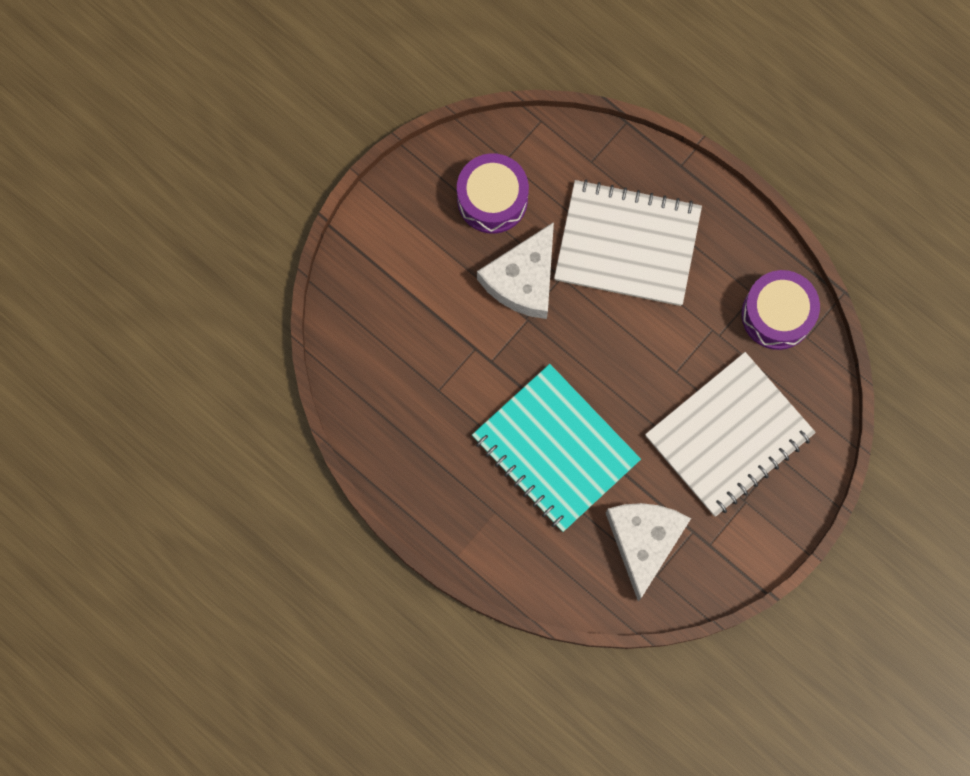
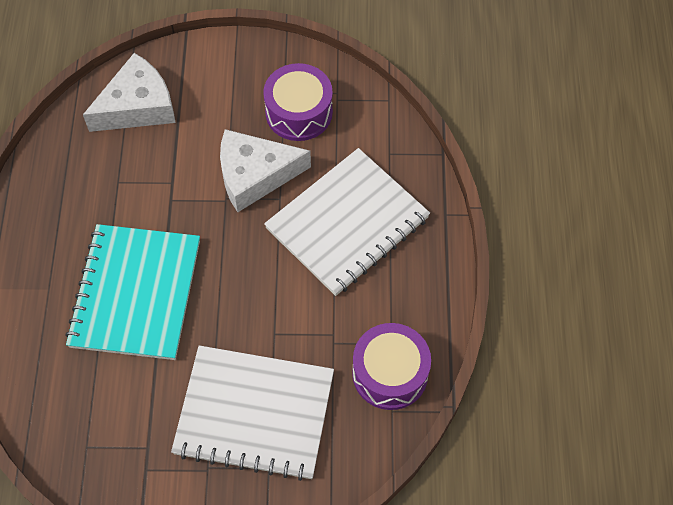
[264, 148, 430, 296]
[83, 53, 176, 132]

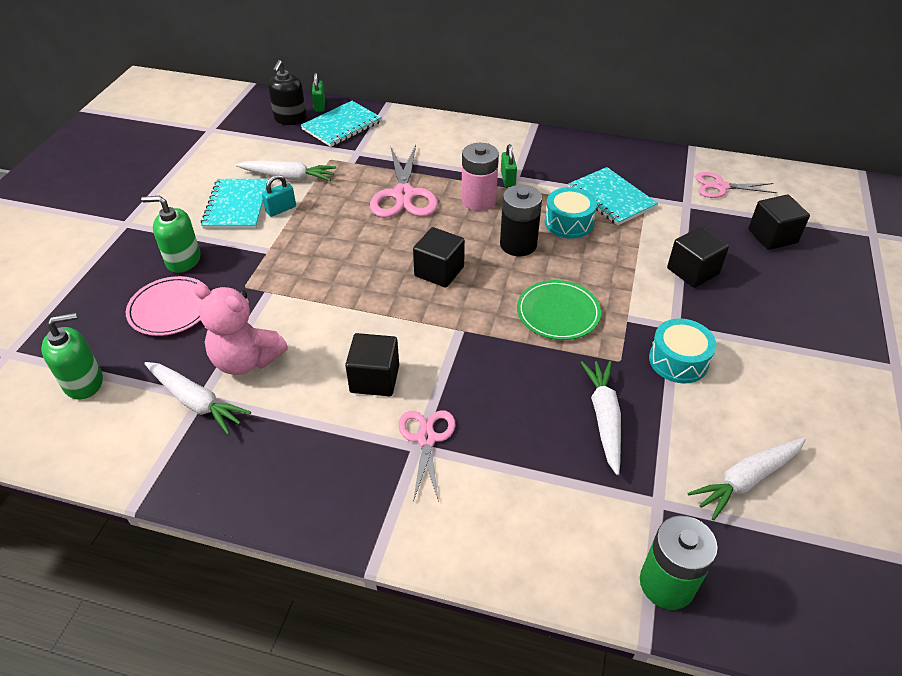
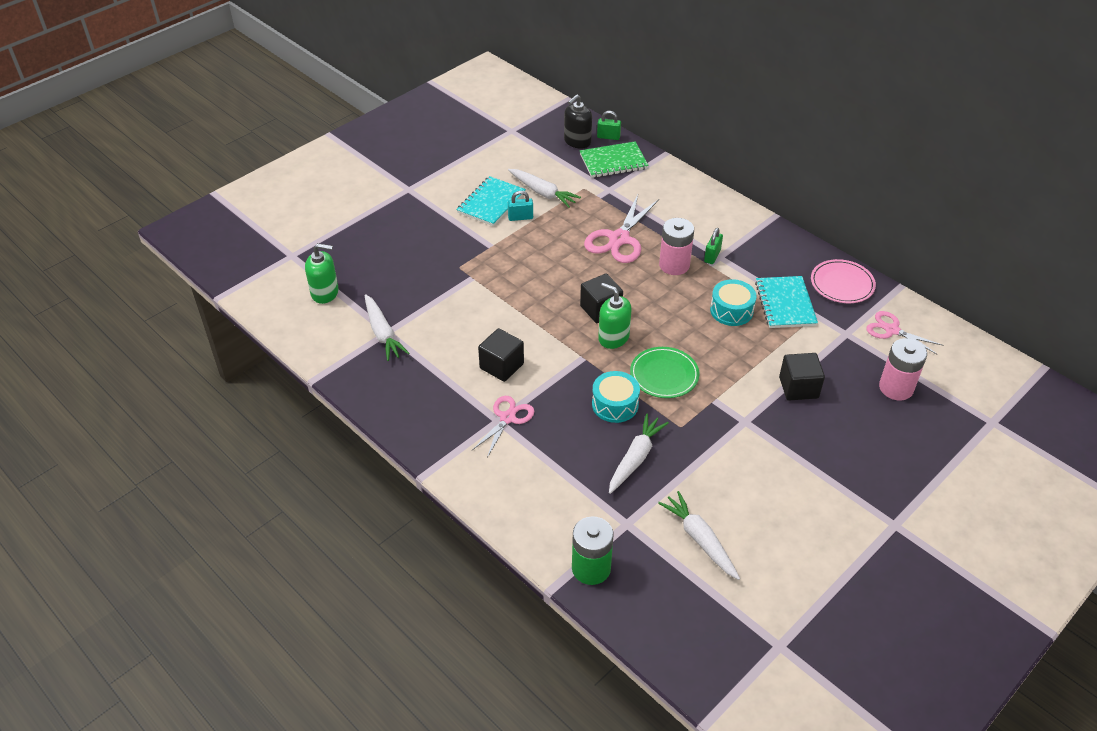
[597, 111, 621, 140]
[580, 141, 649, 178]
[500, 185, 542, 256] (first image)
[879, 338, 927, 400]
[598, 283, 632, 349]
[811, 259, 876, 303]
[193, 283, 288, 375] (first image)
[592, 371, 640, 423]
[658, 491, 740, 580]

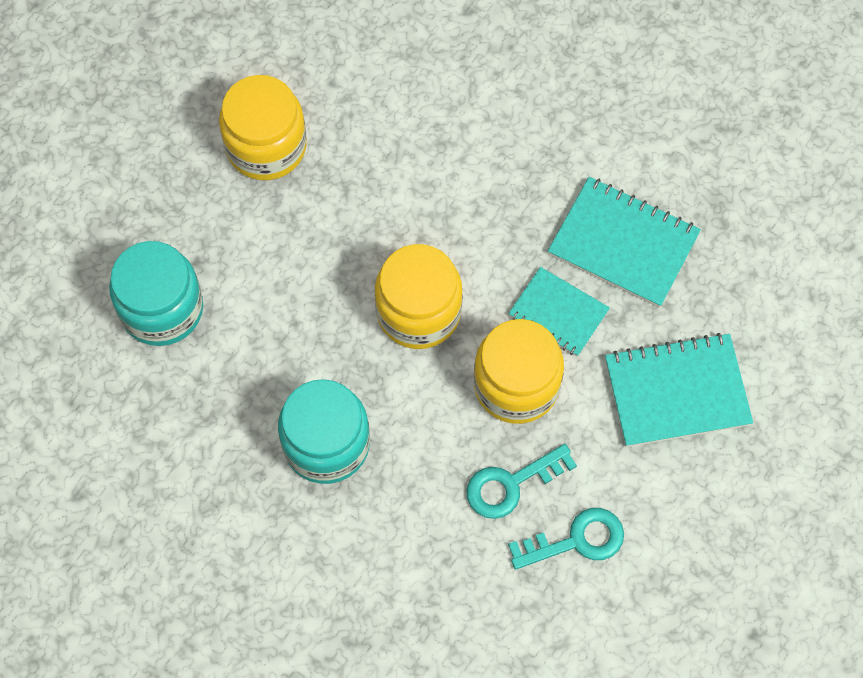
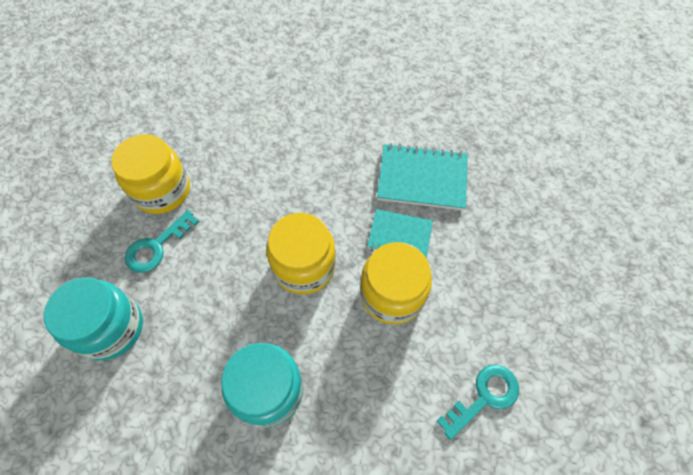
[605, 333, 753, 447] (first image)
[125, 210, 199, 273]

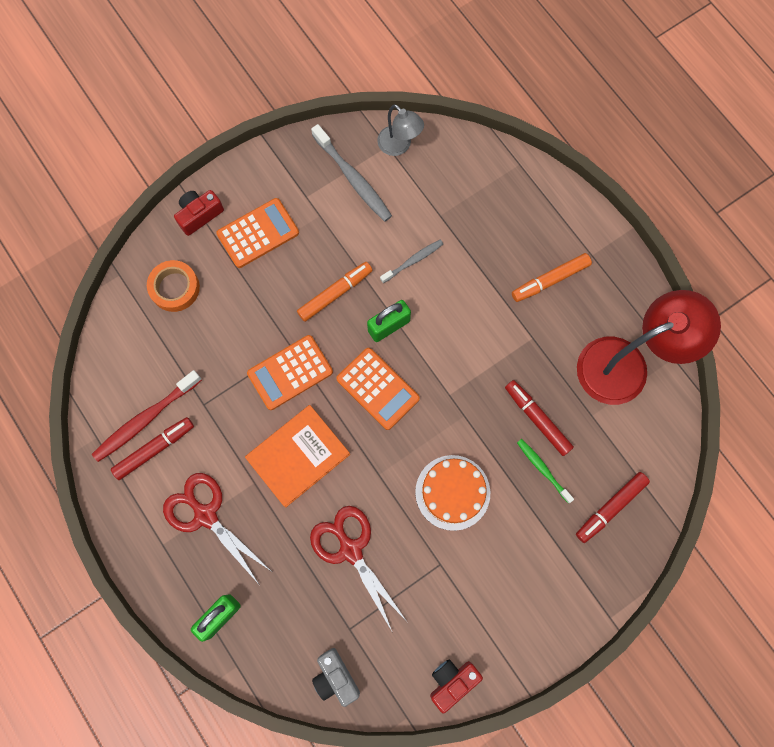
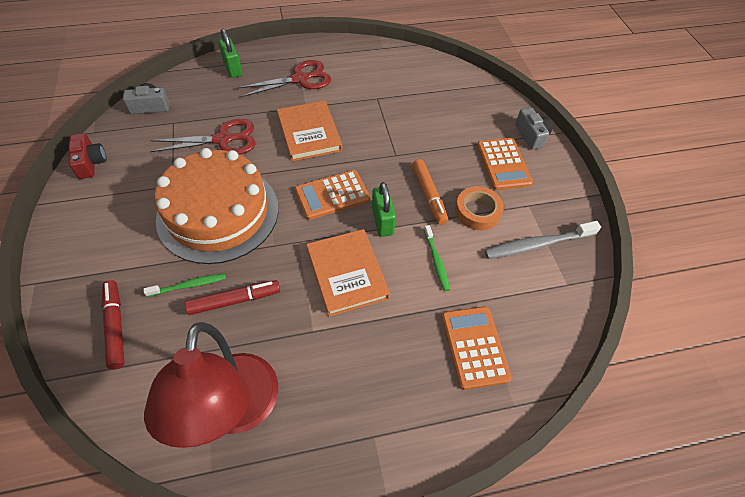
[377, 104, 424, 156] (first image)
[515, 108, 552, 150]
[424, 225, 450, 291]
[512, 253, 592, 302] (first image)
[455, 186, 504, 230]
[442, 306, 512, 390]
[92, 370, 202, 462] (first image)
[111, 417, 194, 480] (first image)
[154, 148, 279, 264]
[306, 229, 390, 317]

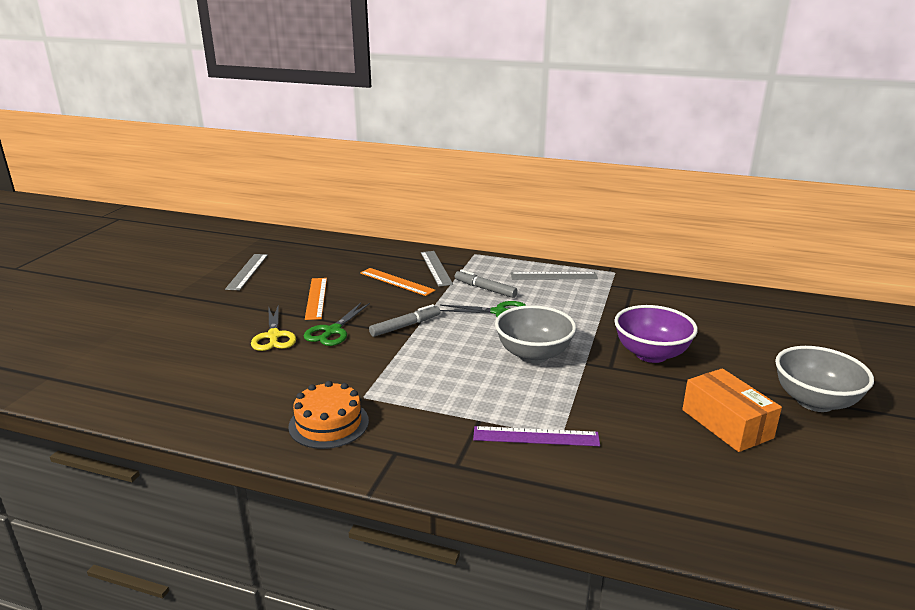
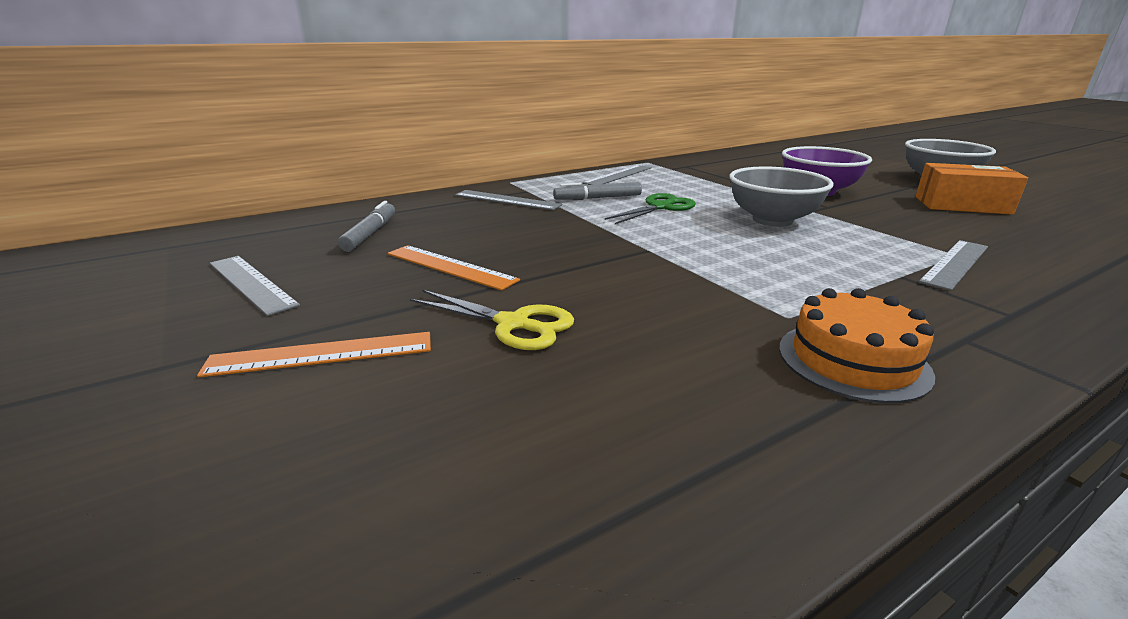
[197, 332, 431, 377]
[304, 303, 370, 346] (first image)
[338, 201, 395, 252]
[919, 240, 988, 291]

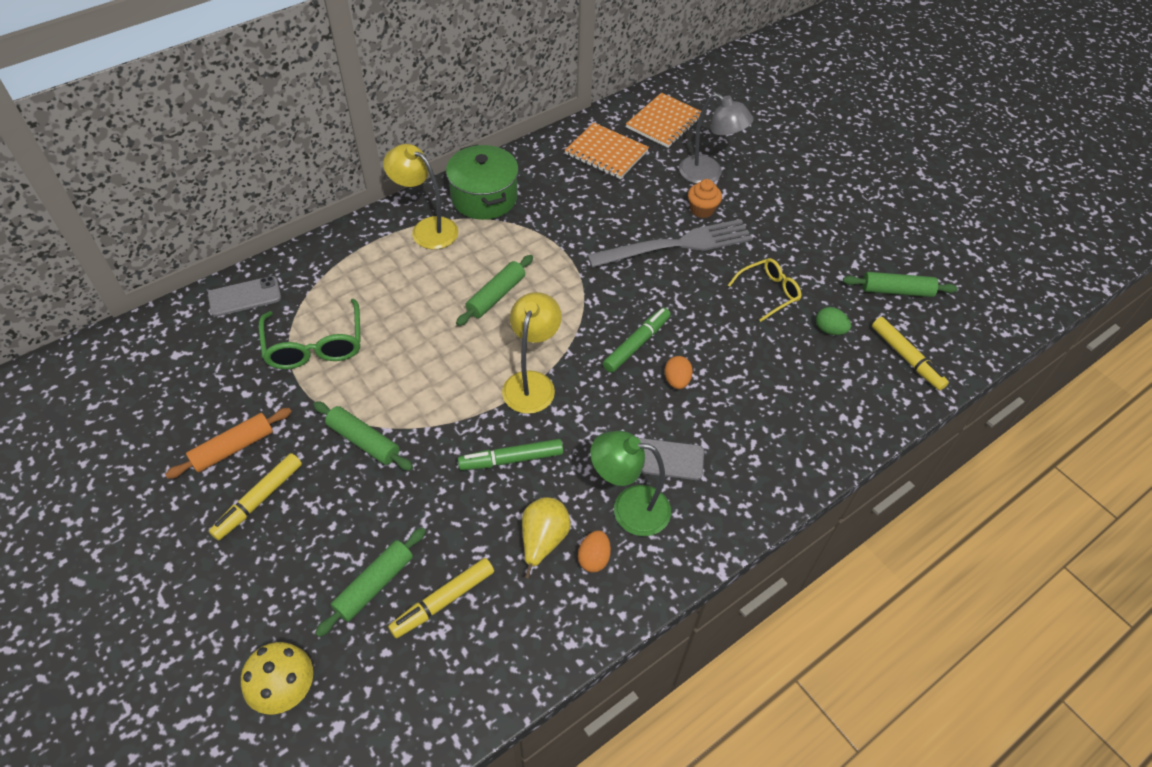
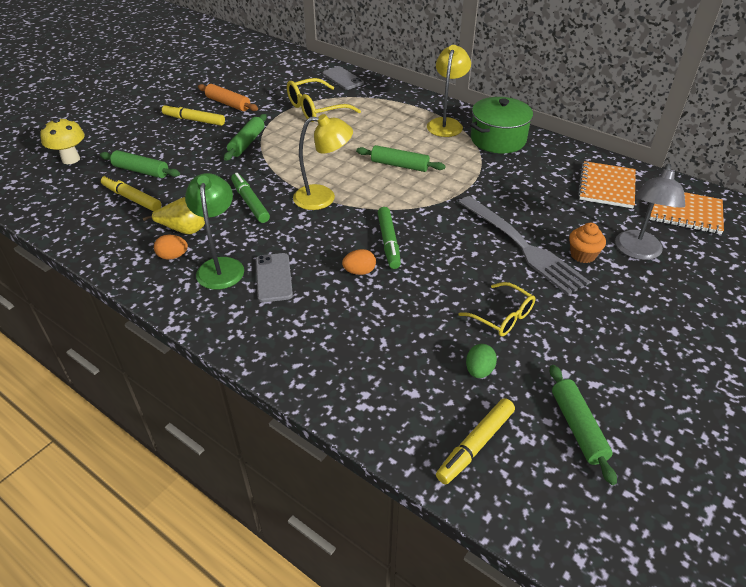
[287, 78, 361, 122]
[378, 207, 401, 269]

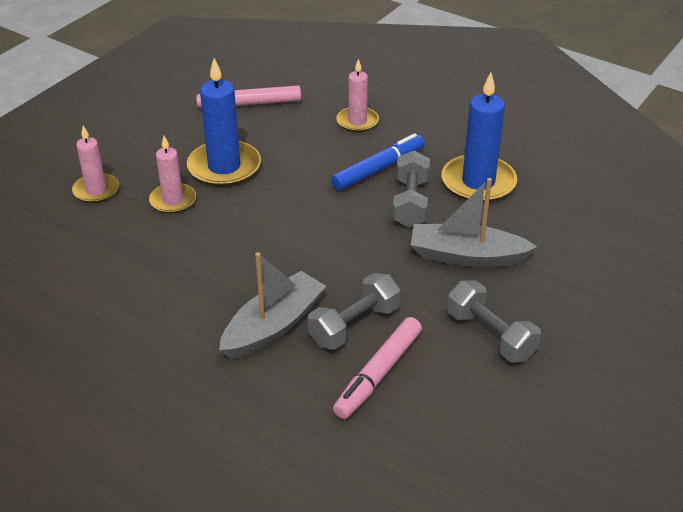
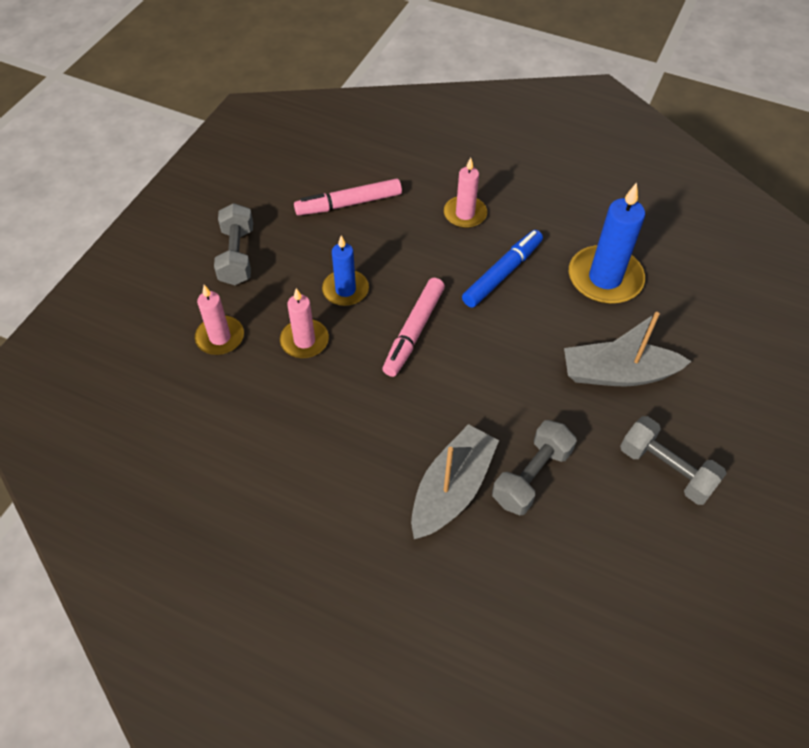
[322, 236, 369, 306]
[214, 203, 253, 285]
[382, 278, 445, 377]

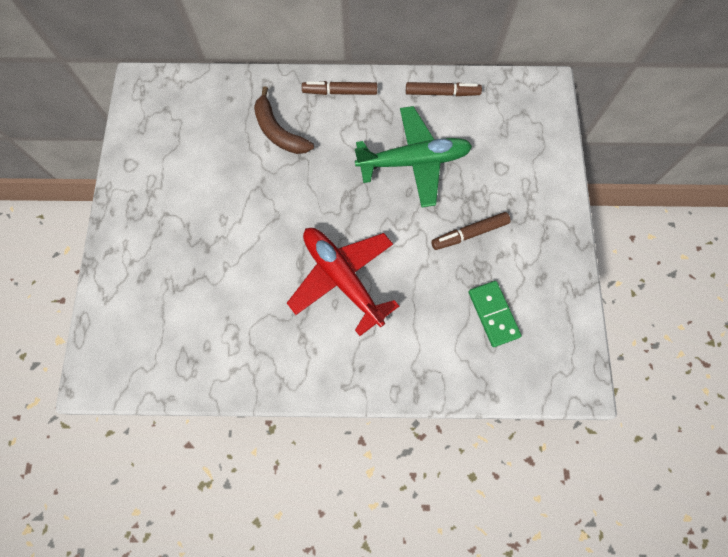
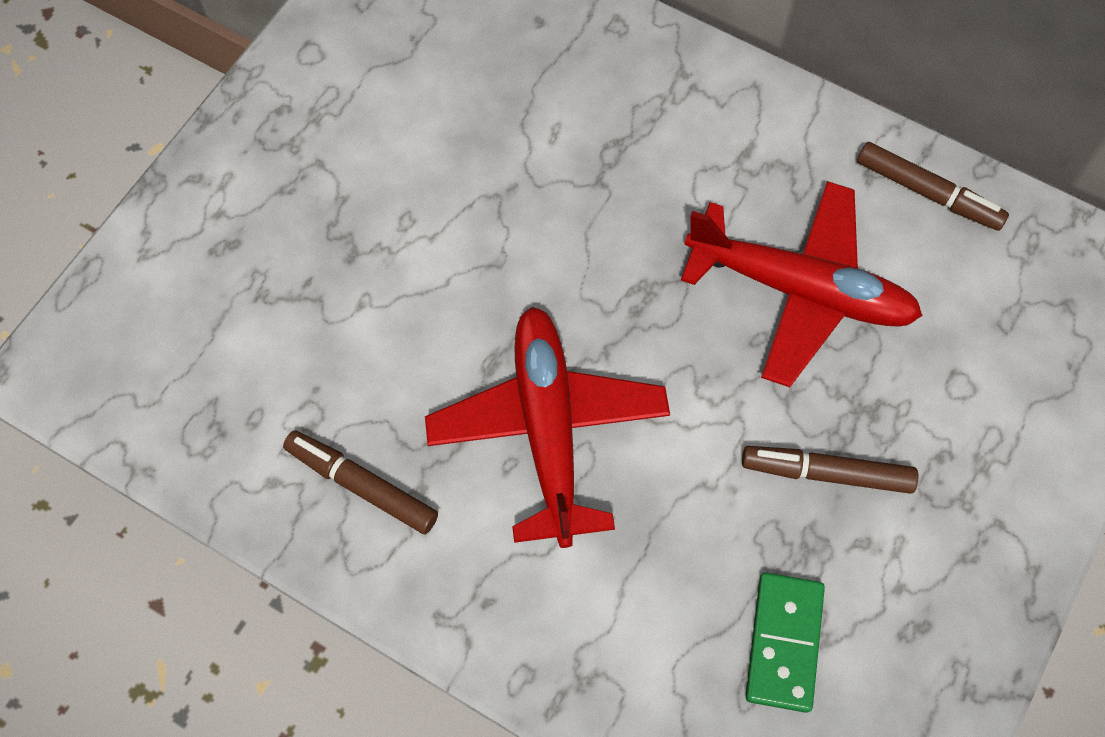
[283, 430, 438, 534]
[254, 86, 314, 154] (first image)
[681, 181, 923, 387]

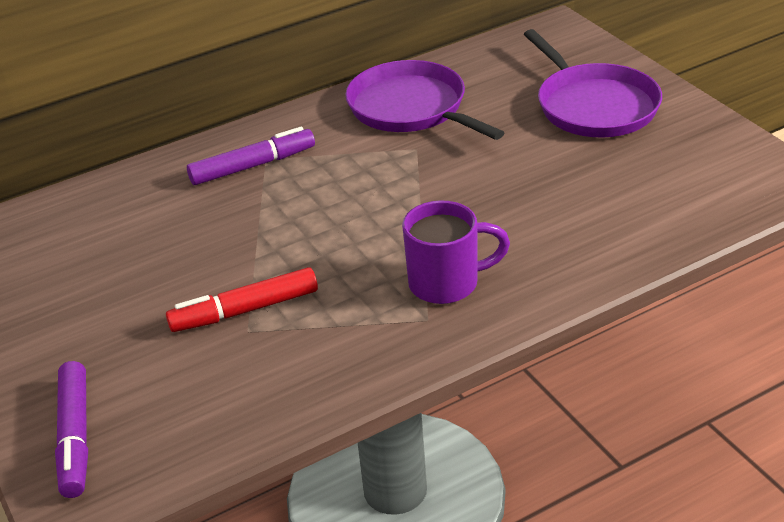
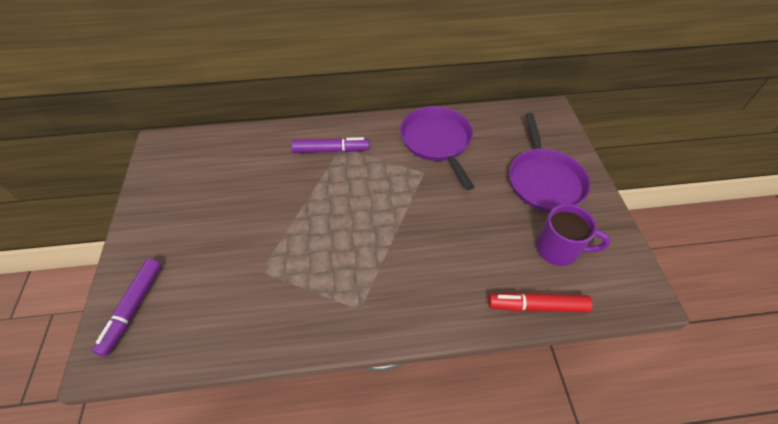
[536, 204, 611, 266]
[488, 292, 593, 312]

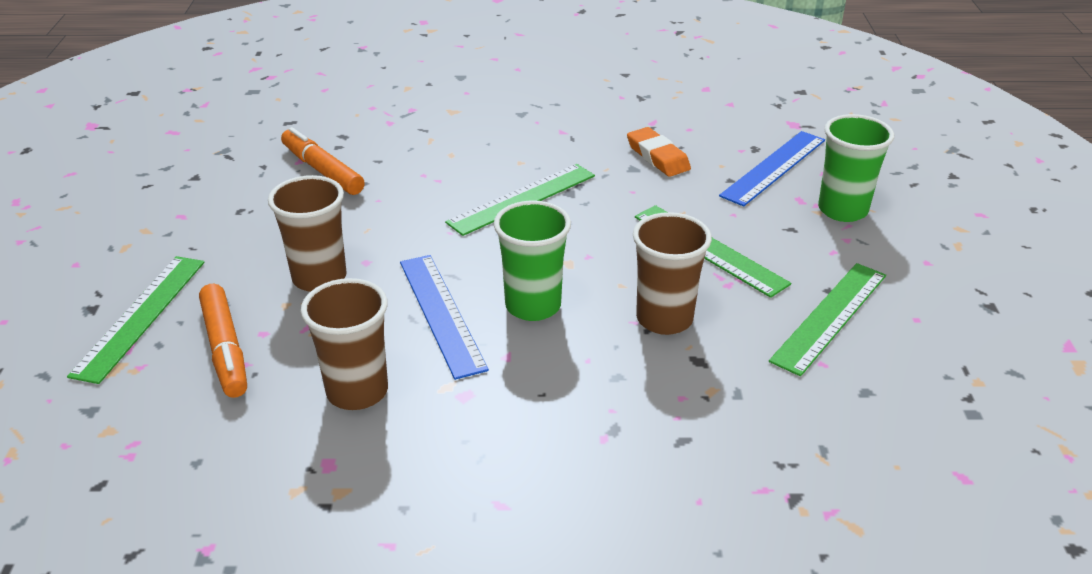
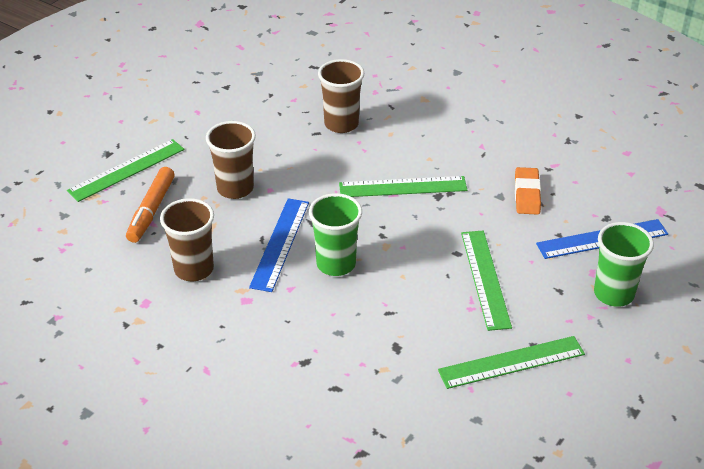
[281, 127, 365, 195] (first image)
[318, 59, 364, 133]

